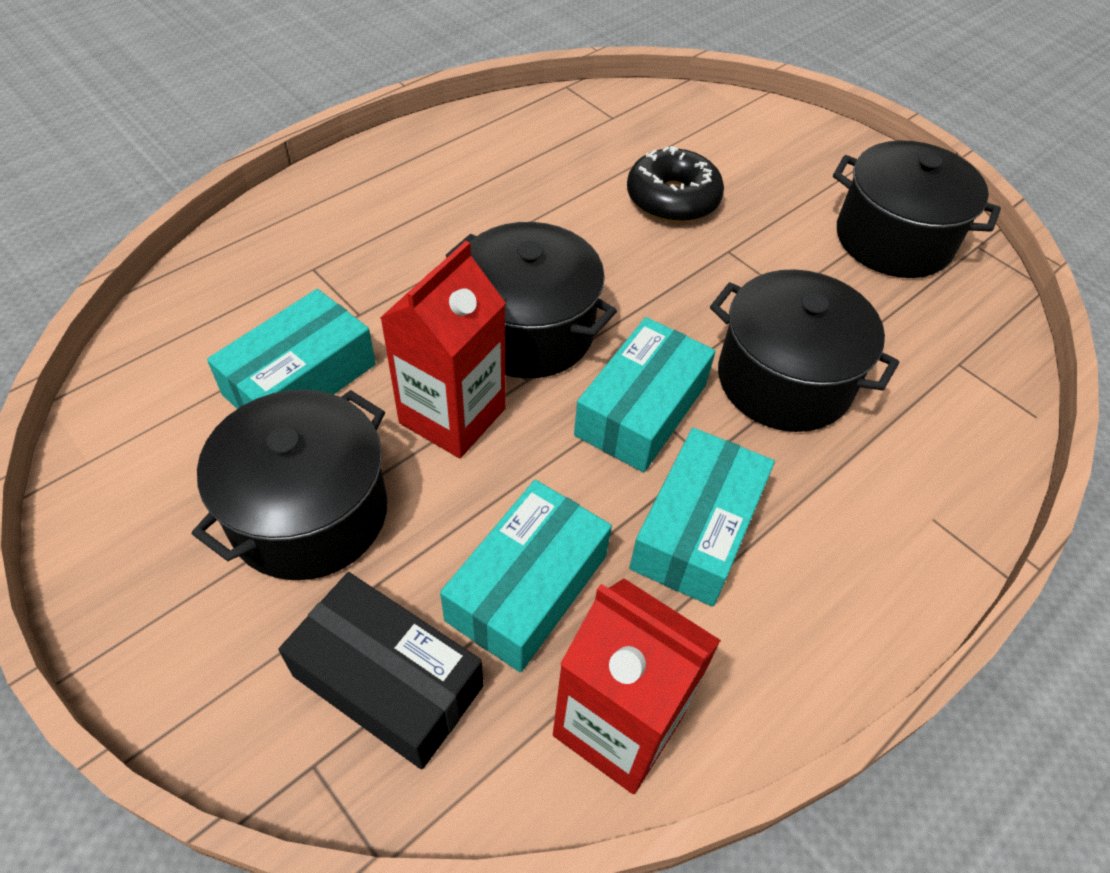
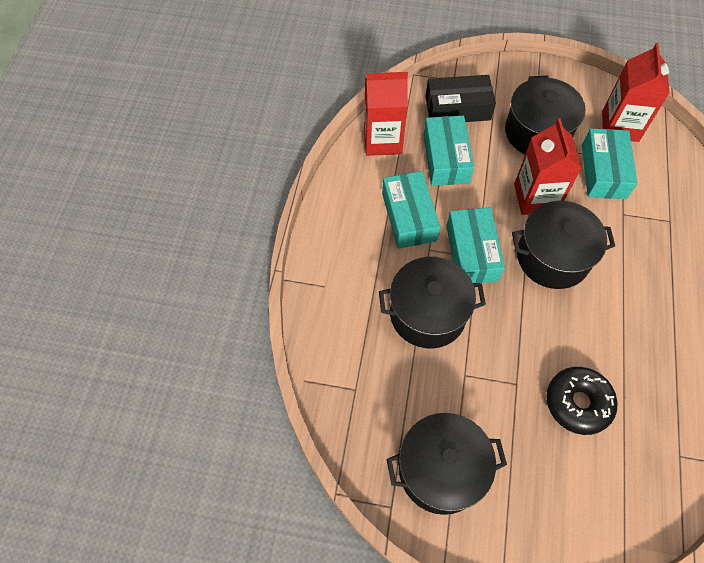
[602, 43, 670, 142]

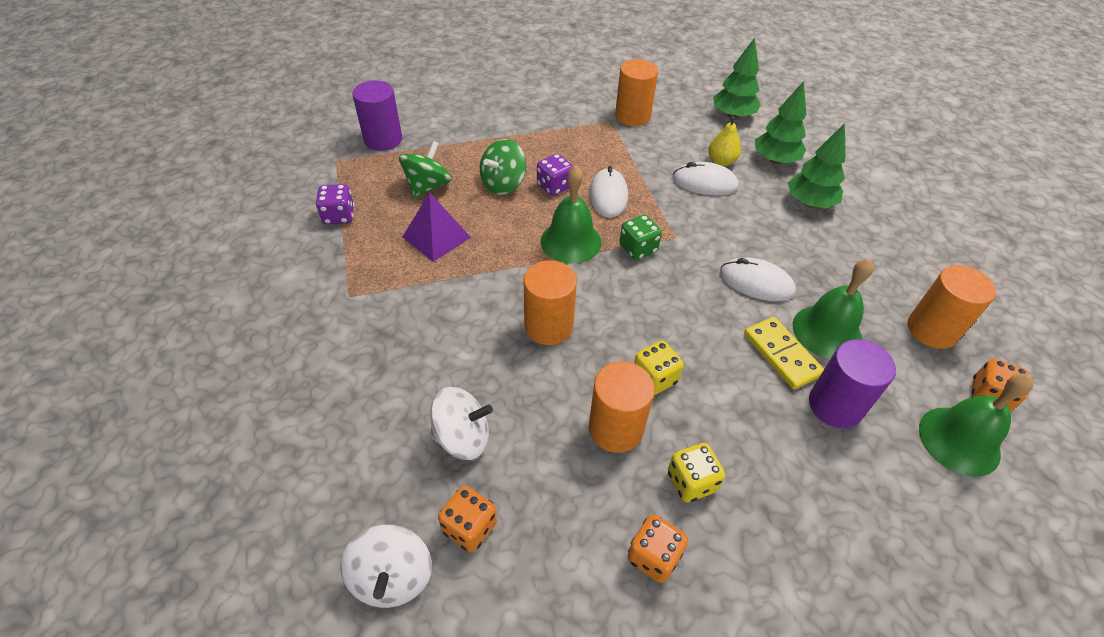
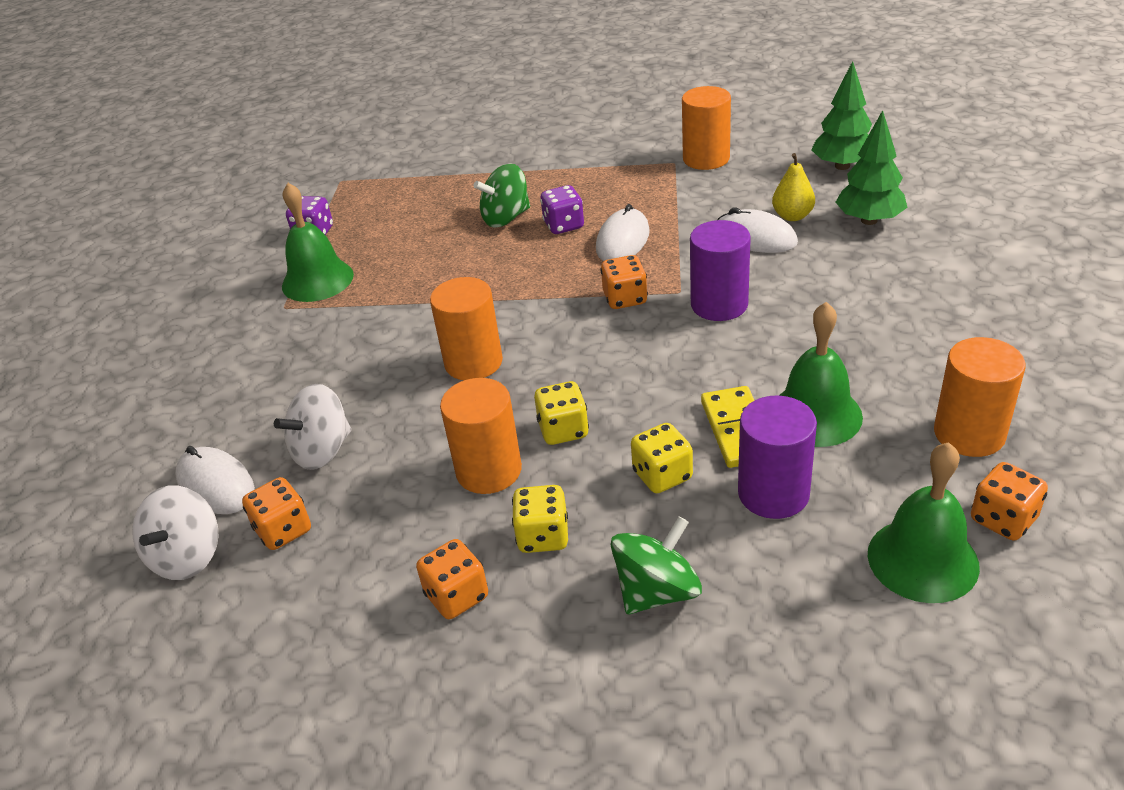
[690, 220, 751, 321]
[788, 123, 846, 208] (first image)
[611, 516, 702, 614]
[282, 183, 354, 302]
[403, 192, 471, 262] (first image)
[600, 255, 648, 309]
[175, 446, 255, 514]
[274, 384, 351, 470]
[631, 423, 693, 493]

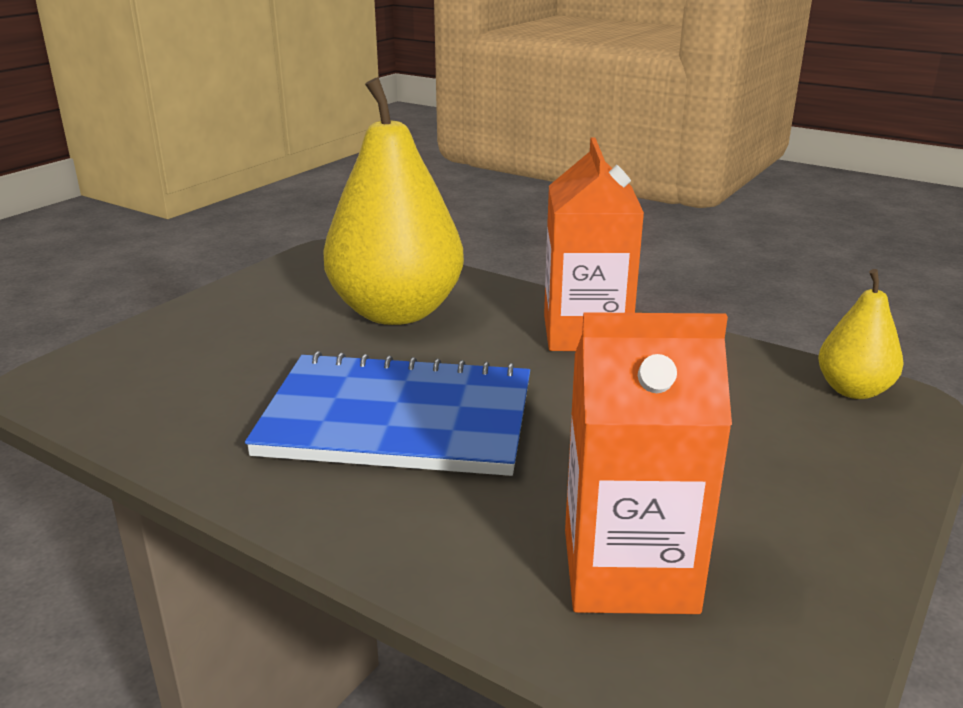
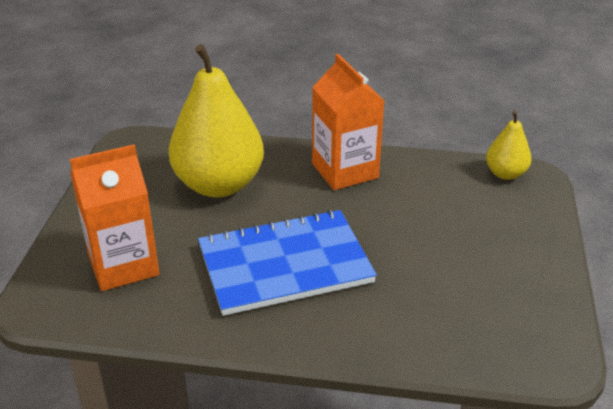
[70, 144, 160, 291]

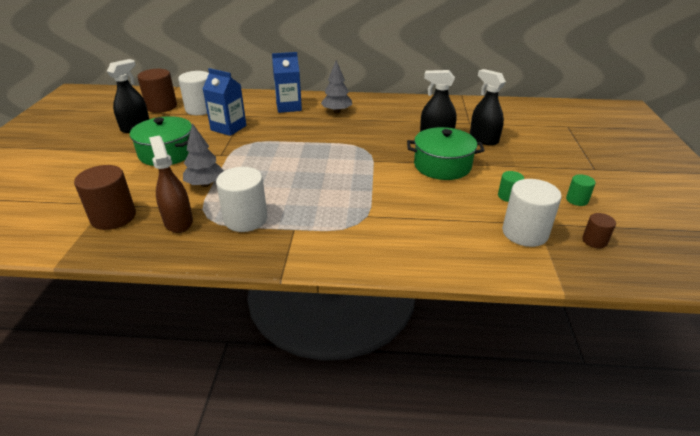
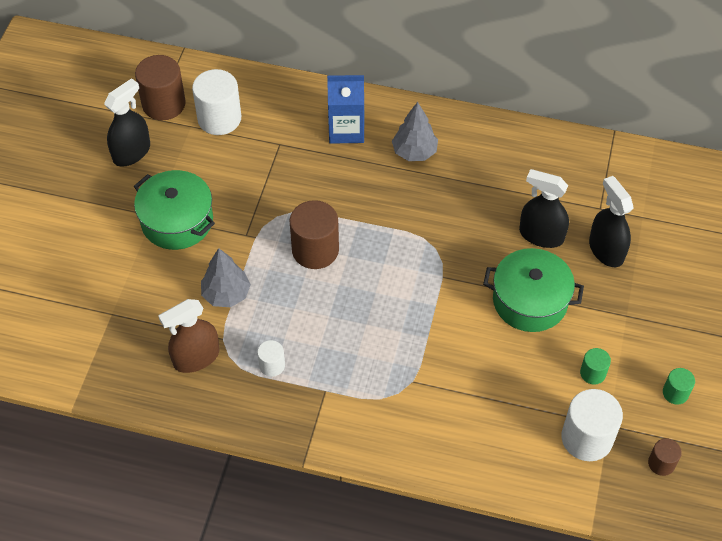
[203, 68, 246, 136] (first image)
[159, 299, 219, 373]
[289, 200, 339, 269]
[257, 340, 285, 377]

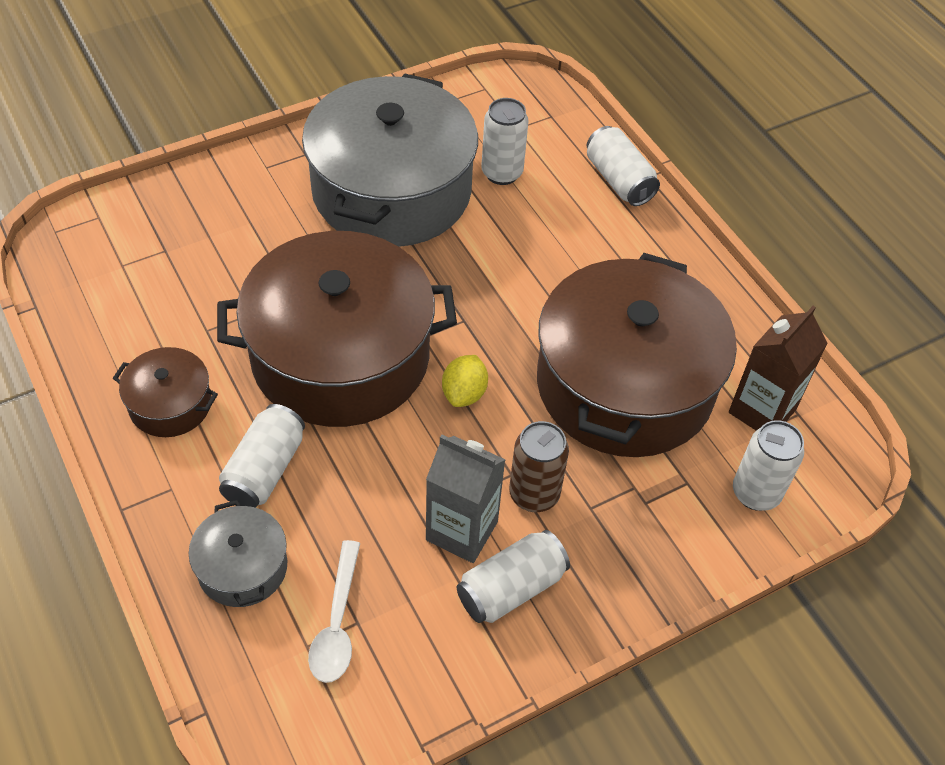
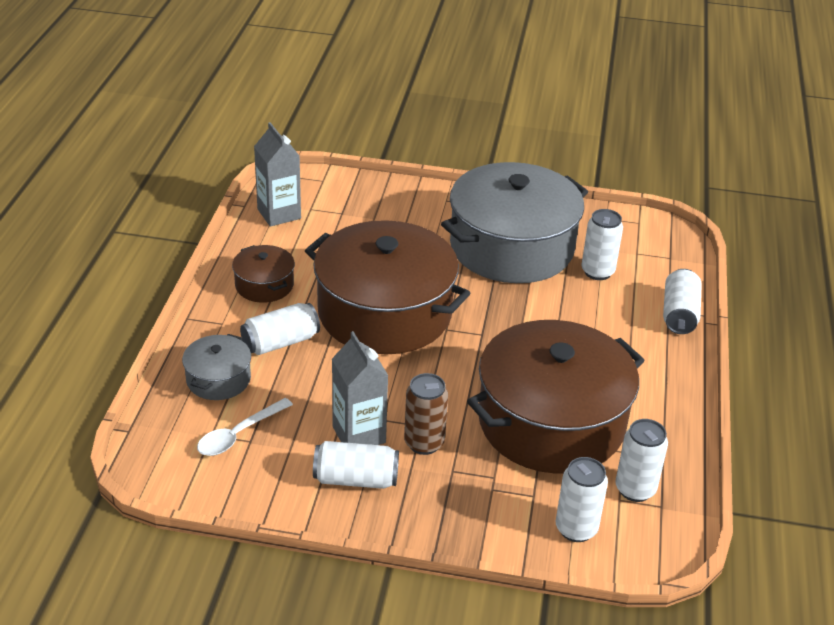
[615, 419, 668, 502]
[442, 355, 488, 407] (first image)
[254, 122, 301, 227]

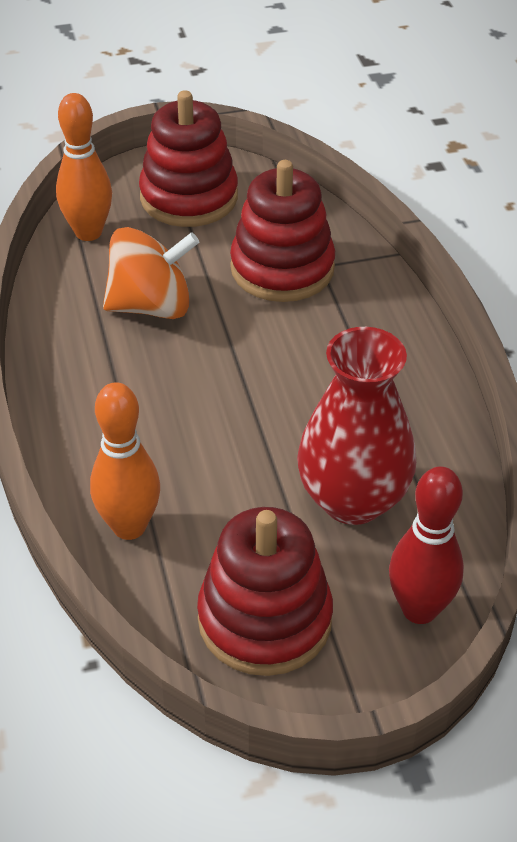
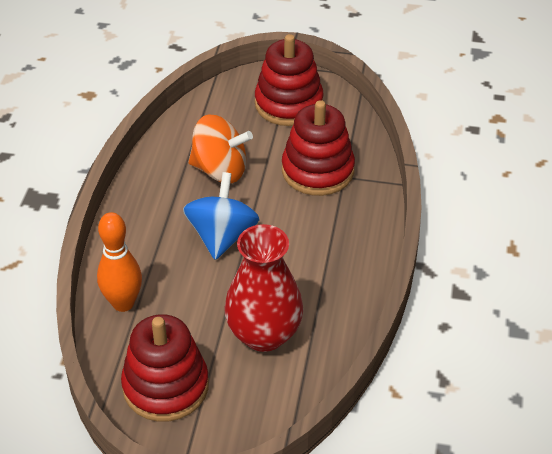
[56, 93, 112, 241] (first image)
[389, 466, 464, 624] (first image)
[183, 172, 260, 260]

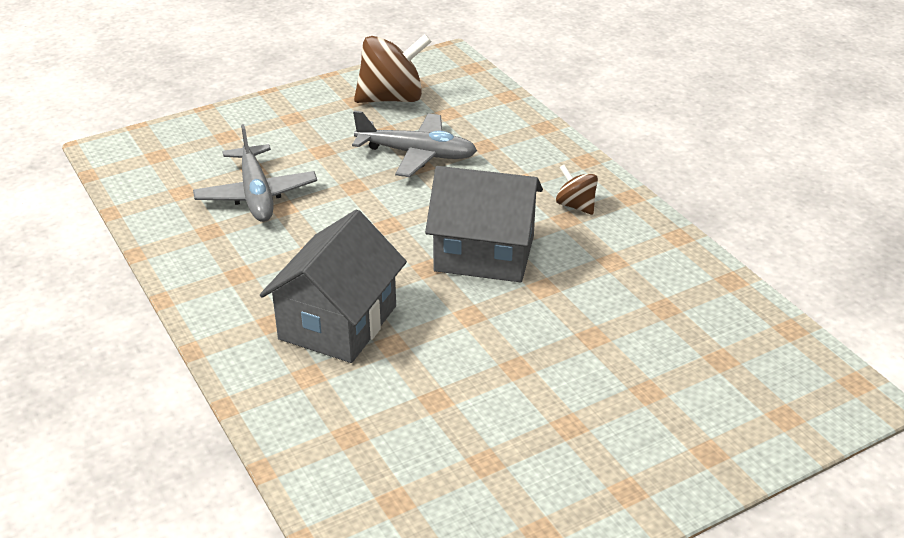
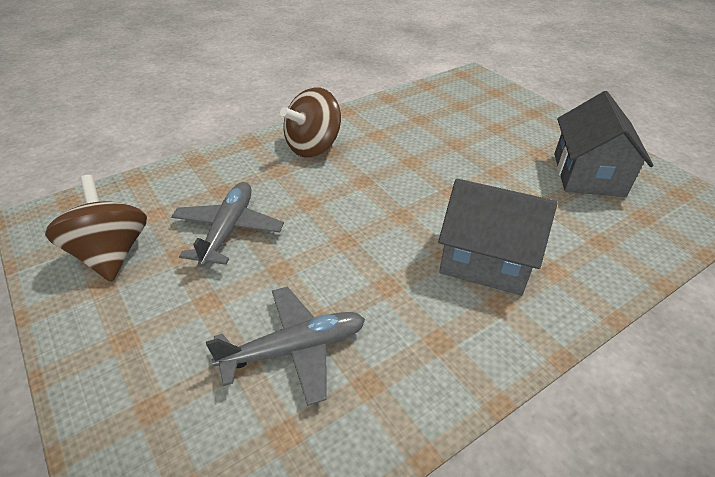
[280, 88, 341, 158]
[554, 91, 654, 197]

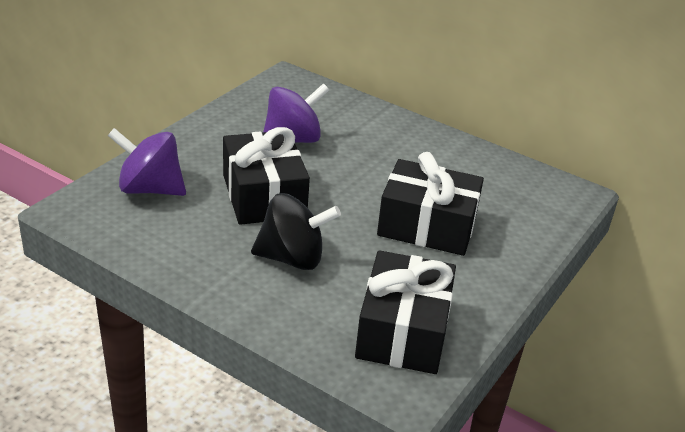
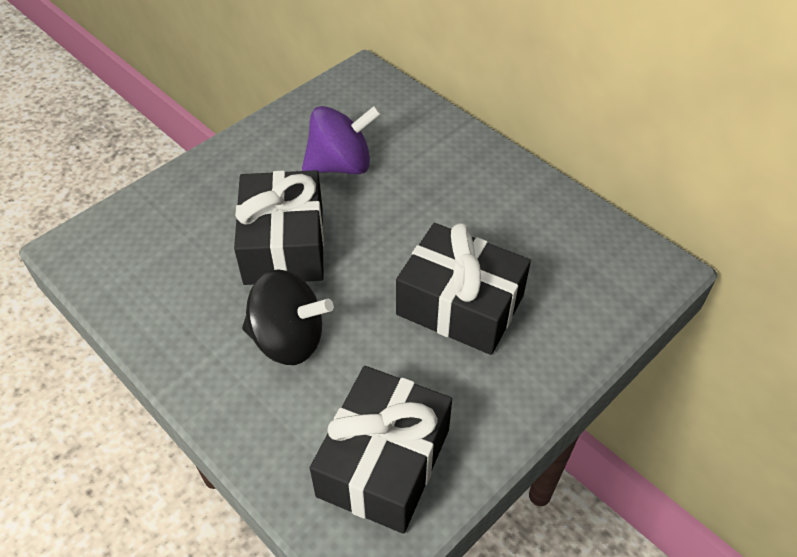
[108, 128, 186, 196] (first image)

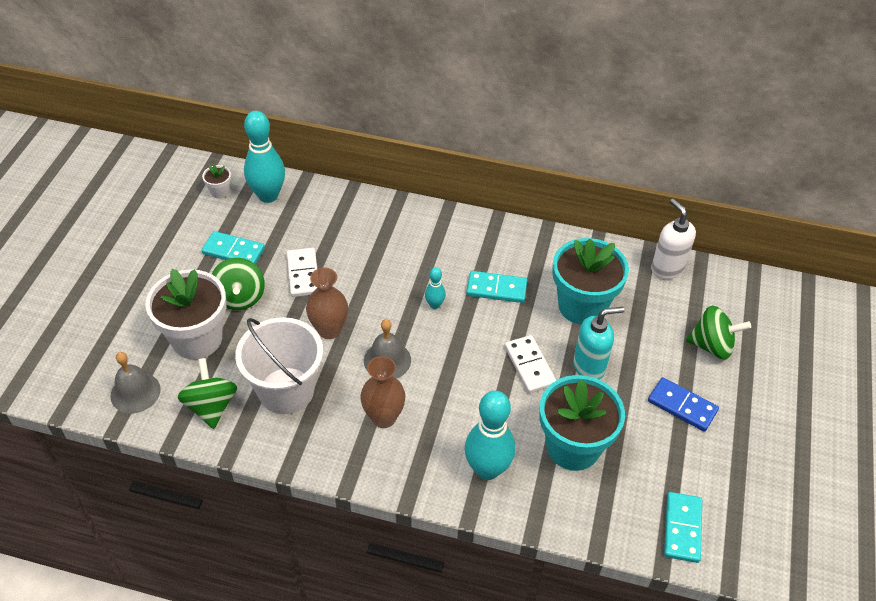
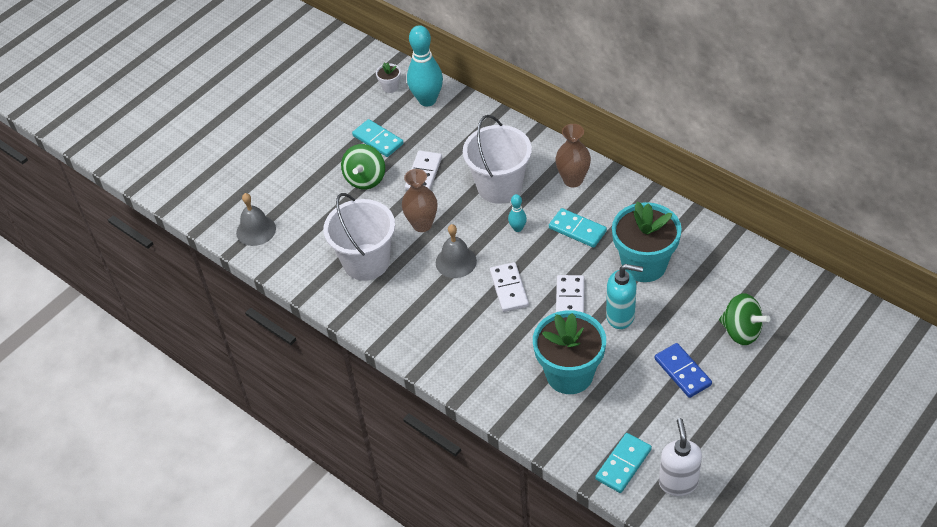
[659, 418, 702, 496]
[145, 269, 227, 359] (first image)
[555, 124, 591, 187]
[178, 358, 237, 429] (first image)
[465, 391, 515, 480] (first image)
[463, 115, 532, 204]
[490, 262, 529, 312]

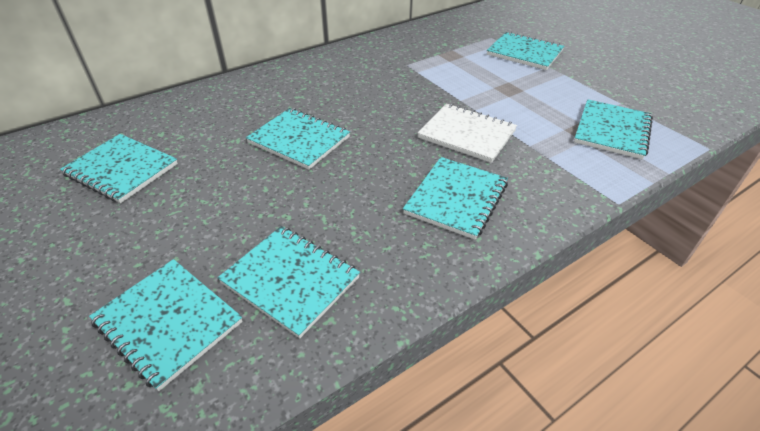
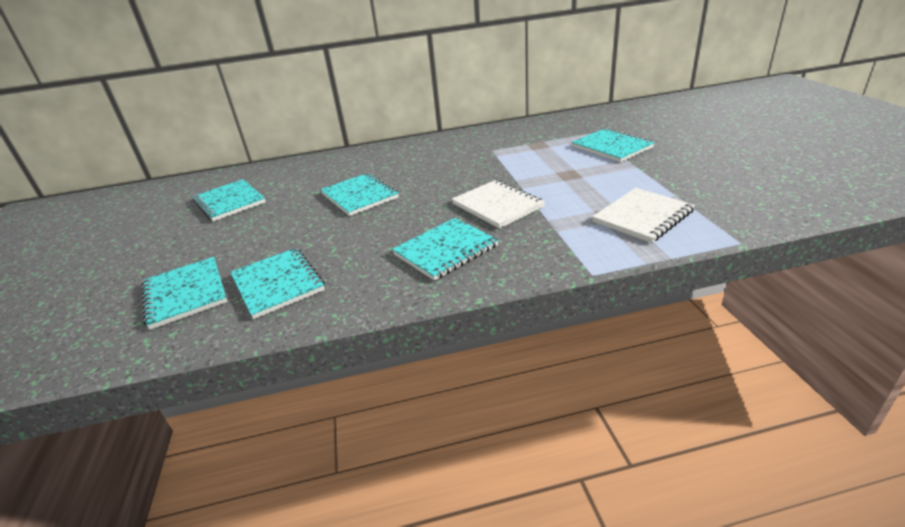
[592, 188, 695, 243]

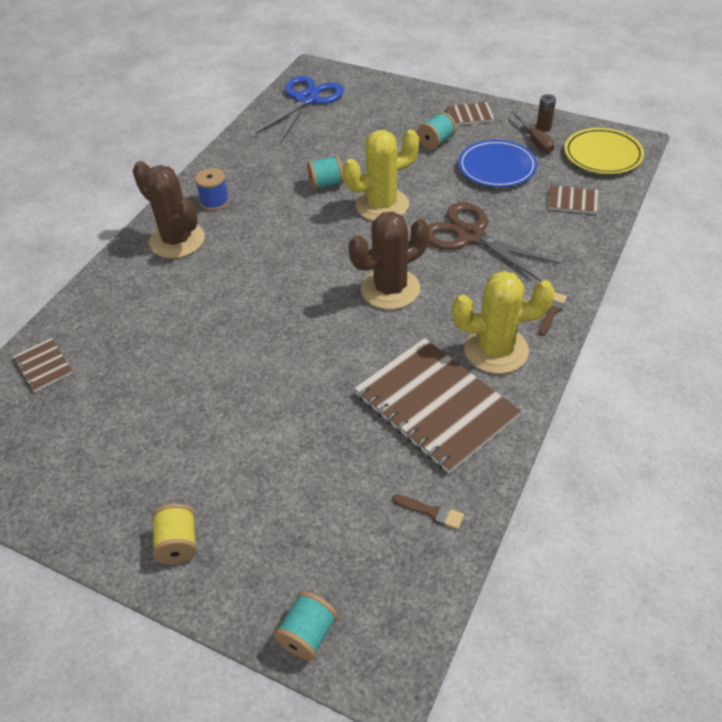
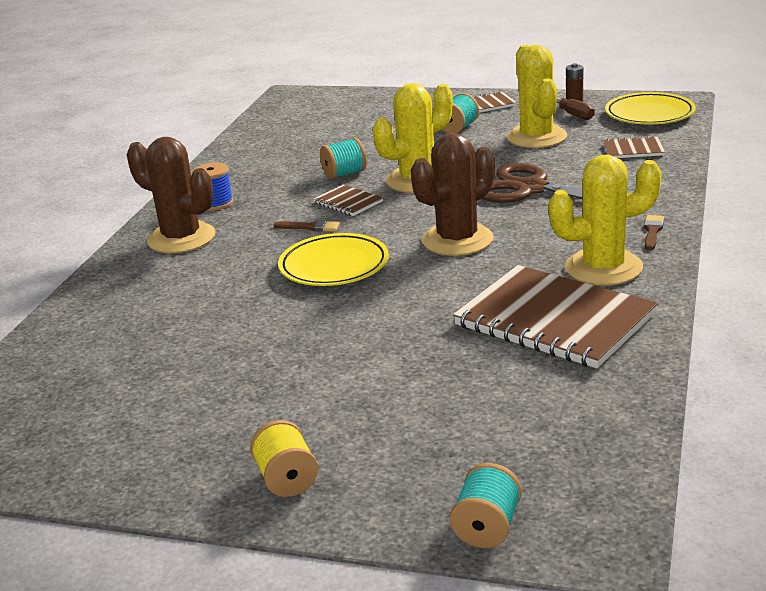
[256, 76, 344, 142] (first image)
[507, 45, 567, 148]
[313, 184, 383, 216]
[274, 220, 340, 232]
[278, 233, 389, 286]

